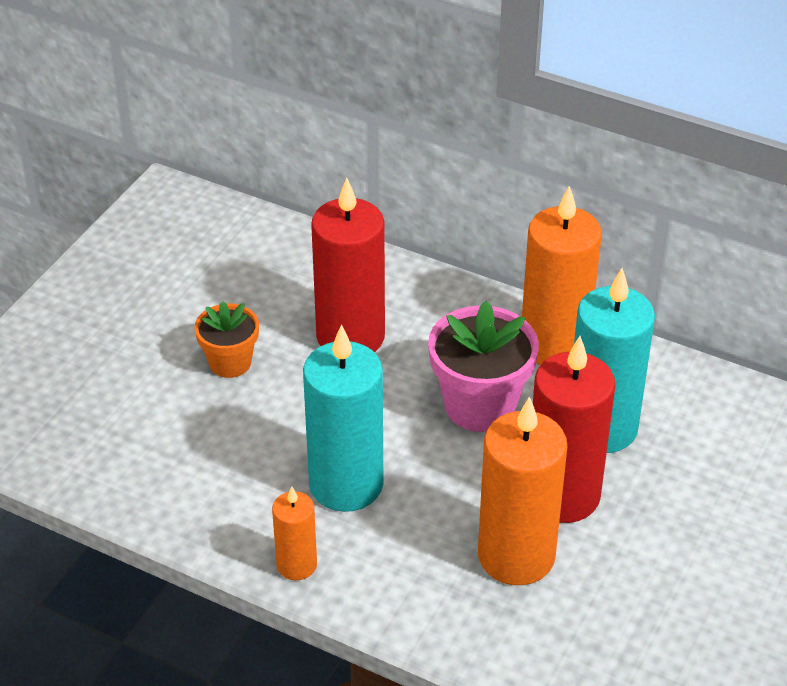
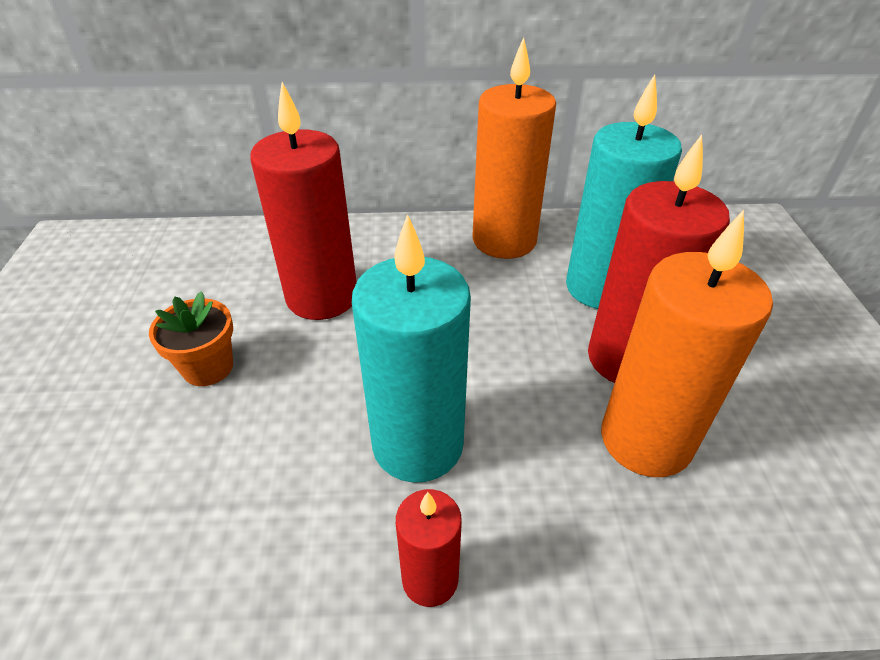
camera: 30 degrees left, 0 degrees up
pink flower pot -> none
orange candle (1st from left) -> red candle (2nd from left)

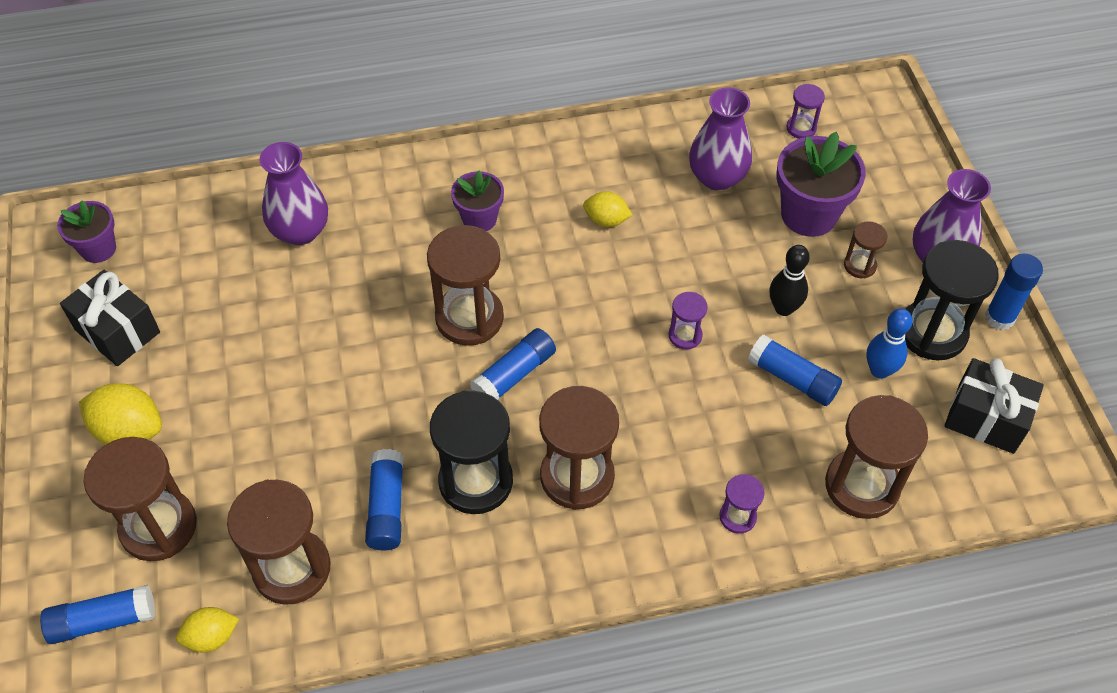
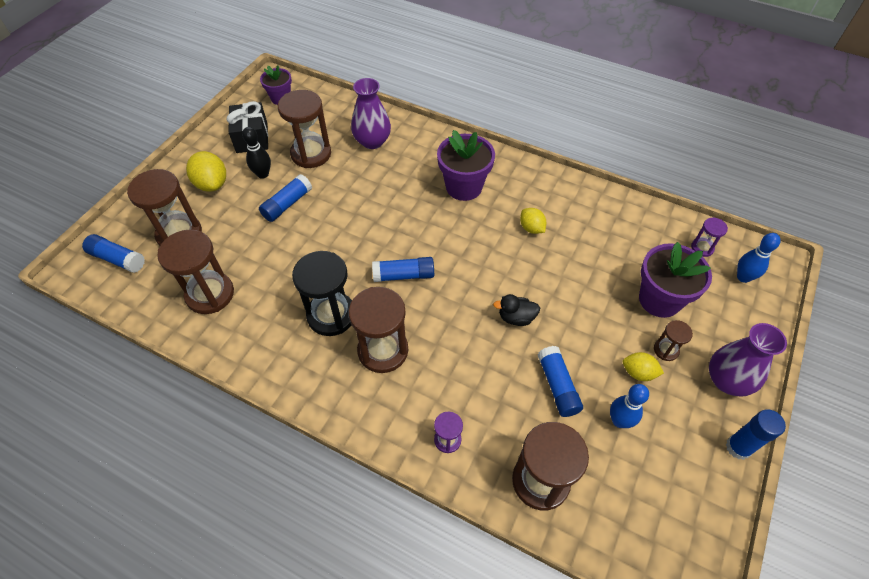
camera: 40 degrees right, 0 degrees up
purple vase (2nd from left) -> none
black hourglass (2nd from left) -> none
black gift (2nd from left) -> none
none -> blue bowling pin (2nd from left)
yellow lemon (2nd from left in the first image) -> yellow lemon (3rd from left), moved
blue glue stick (2nd from left), moved
brown hourglass (3rd from left), moved
black bowling pin, moved
purple hourglass (1st from left) -> black duck
purple flower pot (2nd from left), x1.63

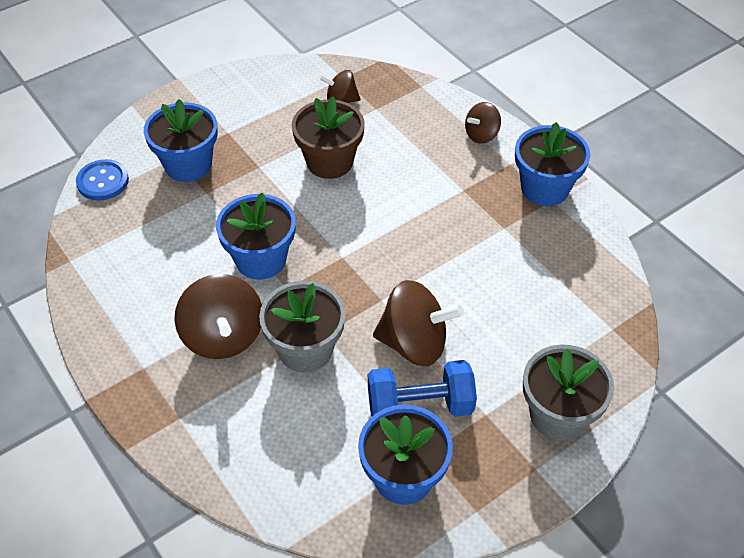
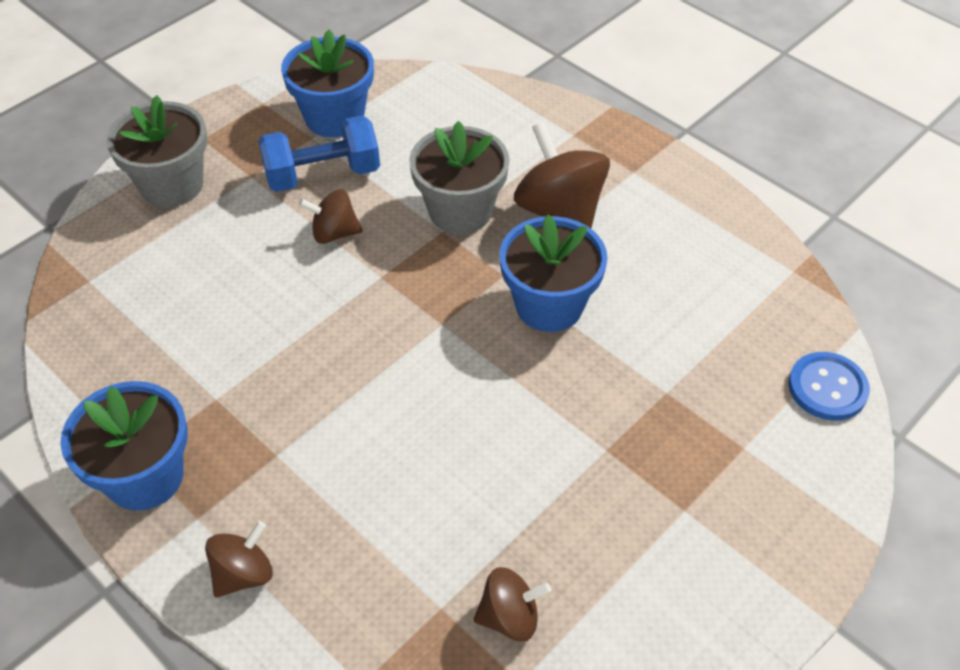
camera: 170 degrees right, 0 degrees up
blue flower pot (1st from left) -> none
brown flower pot -> none
brown spinning top (3rd from left in the first image) -> brown spinning top (2nd from left), x0.57

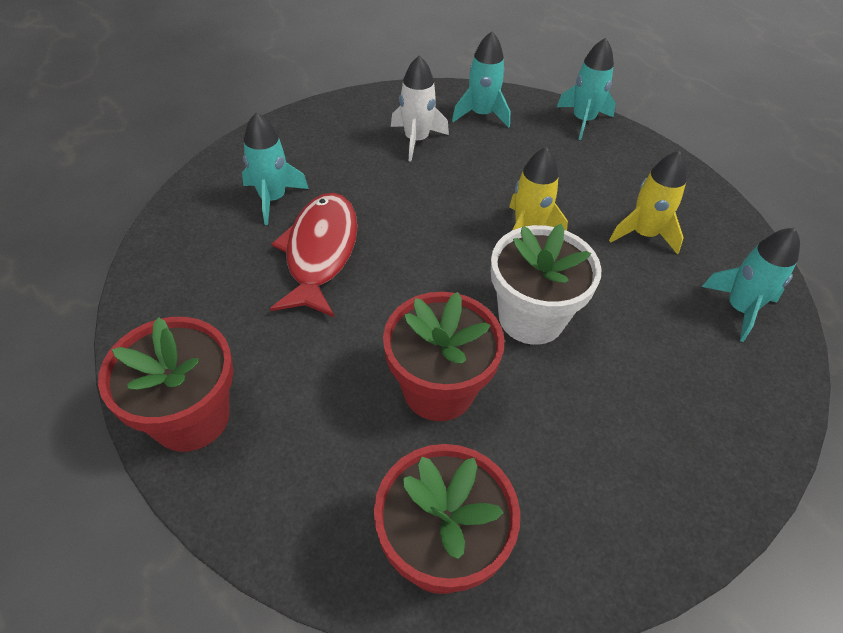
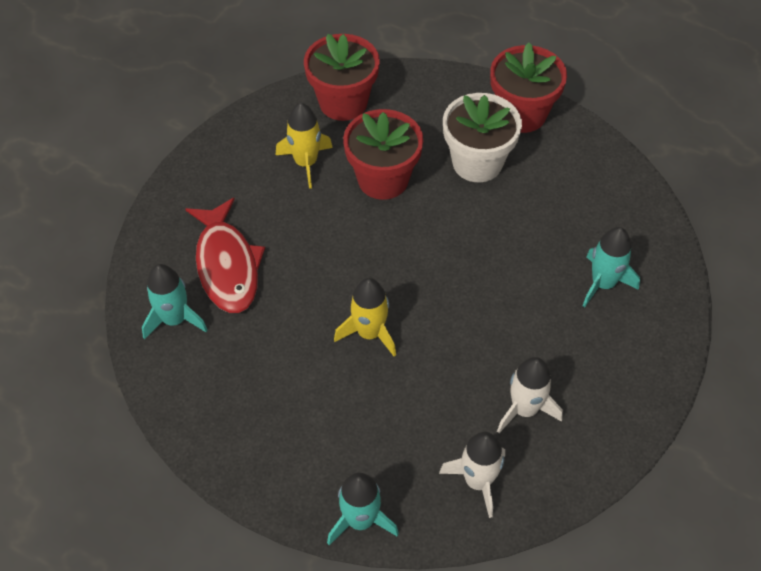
camera: 160 degrees right, 5 degrees up
red fish, moved
white flower pot, moved
yellow rocket (2nd from left in the first image) -> yellow rocket (1st from left), moved
turquoise rocket (2nd from left) -> white rocket (1st from left)

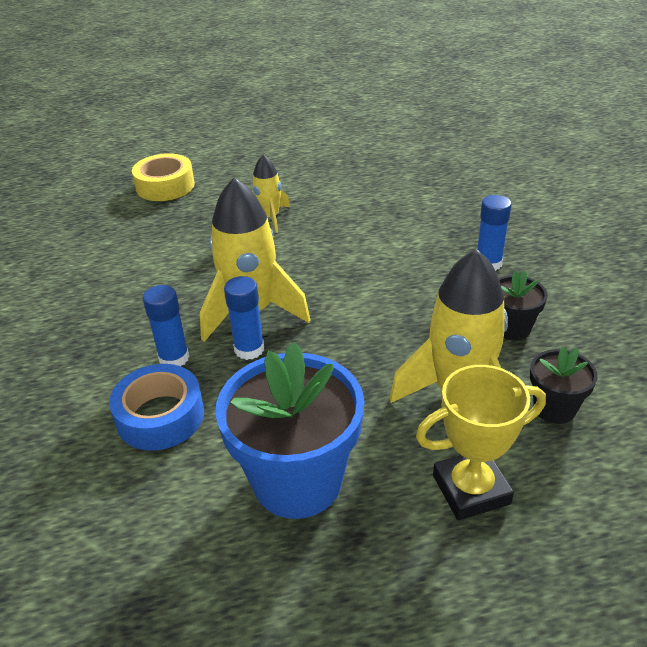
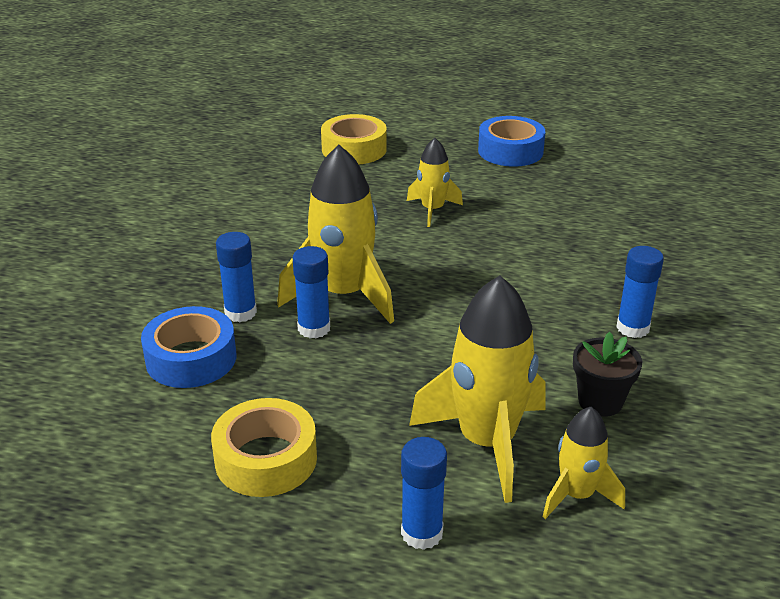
camera: 25 degrees right, 5 degrees down
none -> blue tape (2nd from left)
blue flower pot -> yellow tape (1st from left)
yellow trophy -> blue glue stick (3rd from left)
black flower pot (2nd from left) -> yellow rocket (4th from left)

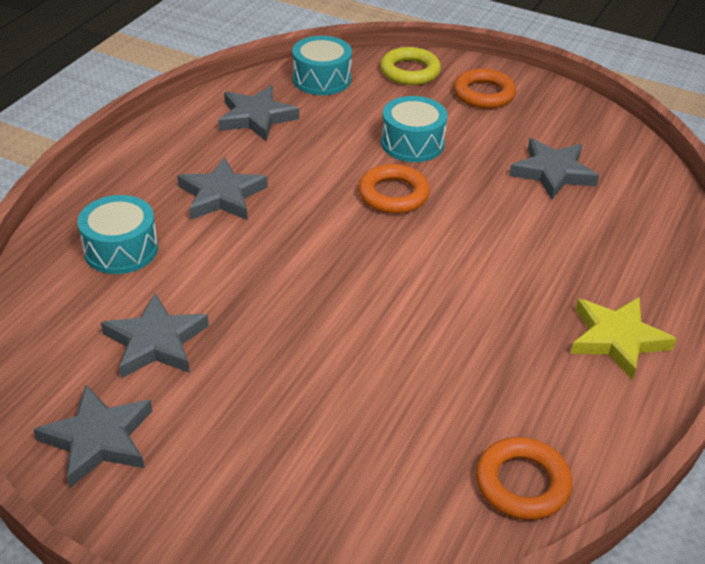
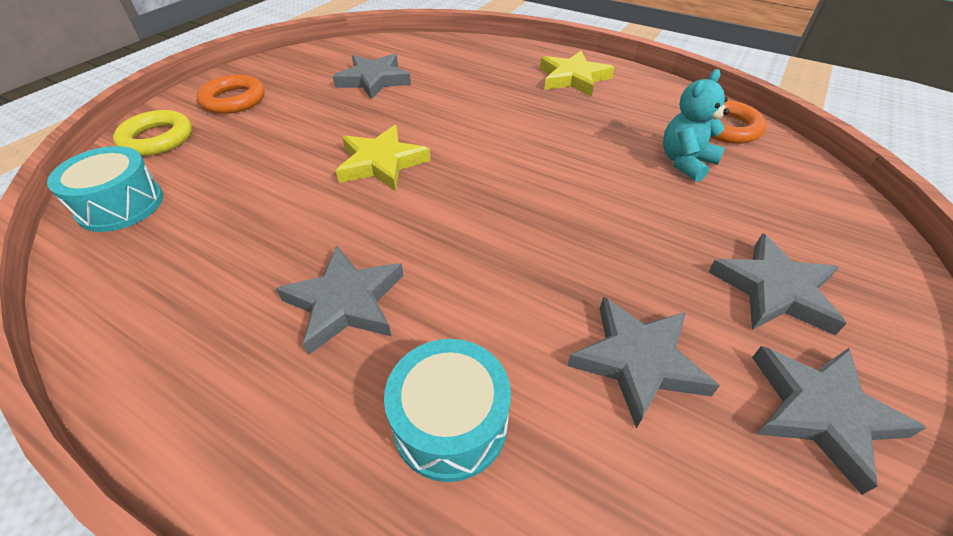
camera: 85 degrees left, 5 degrees up
turquoise drum (3rd from left) -> none
none -> turquoise teddy bear
grey star (4th from left), moved
orange ring (1st from left) -> yellow star (1st from left)

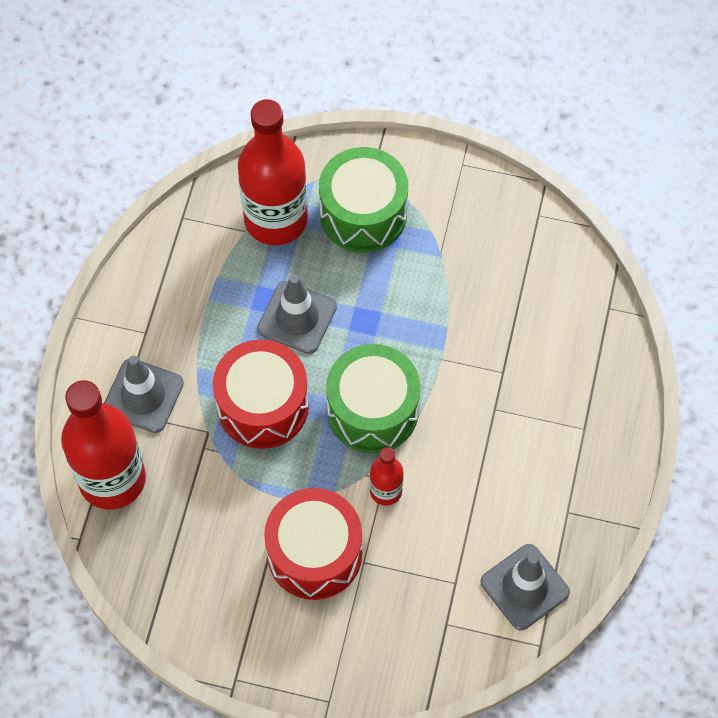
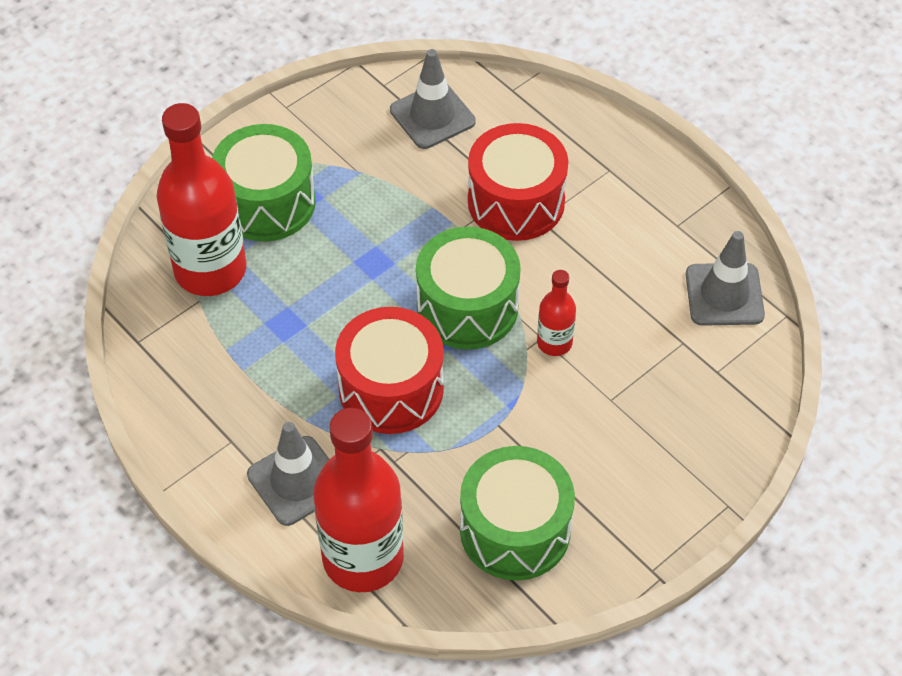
camera: 55 degrees left, 10 degrees down
none -> green drum (3rd from left)
grey traffic cone (2nd from left), moved
red drum (2nd from left), moved

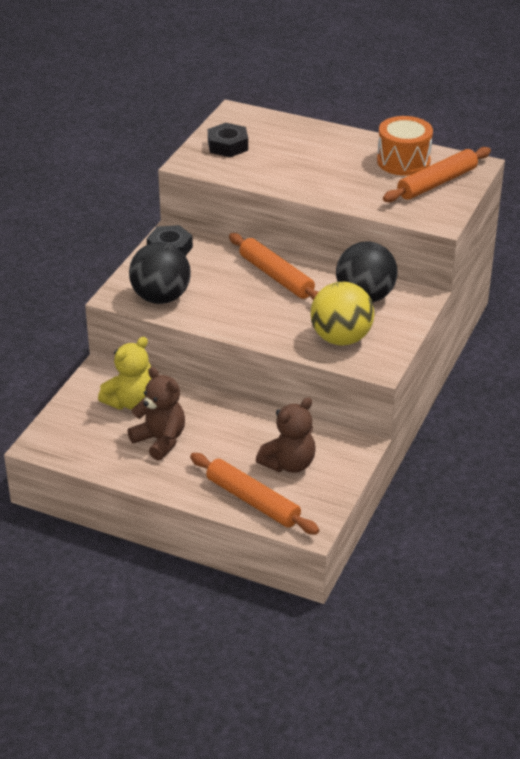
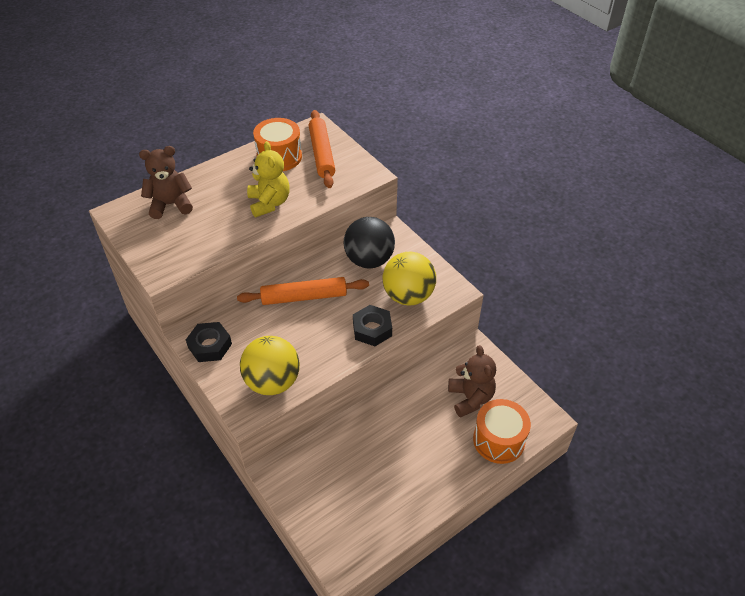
camera: 60 degrees left, 10 degrees up
yellow teddy bear, moved
brown teddy bear (1st from left), moved
black nut (2nd from left), moved
orange rolling pin (1st from left) -> orange drum (2nd from left)
black ball (1st from left) -> yellow ball (1st from left)

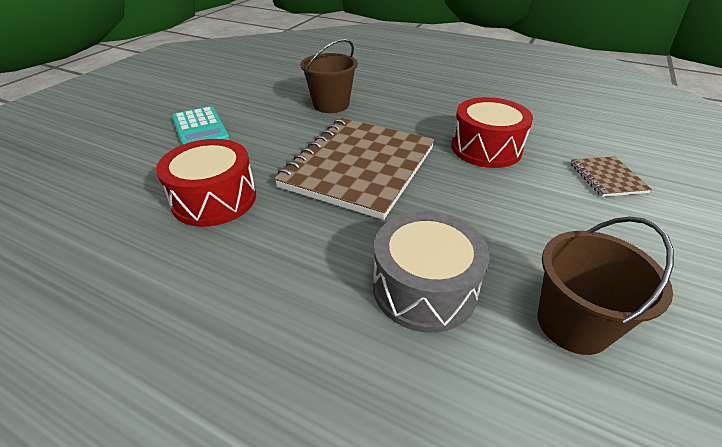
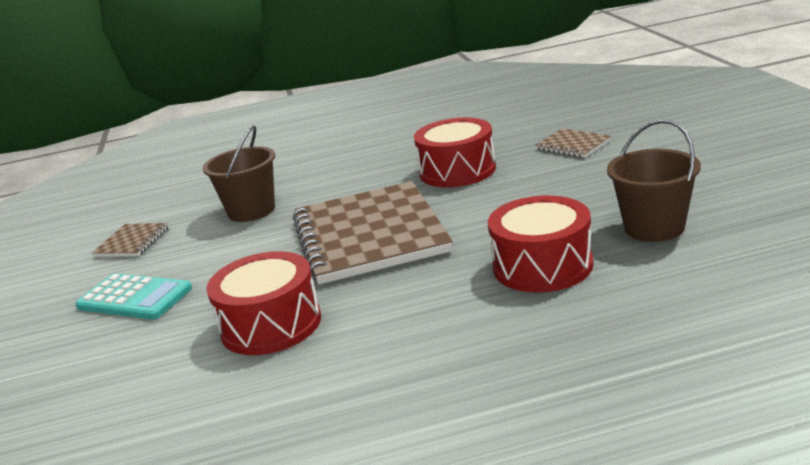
camera: 35 degrees left, 15 degrees down
none -> brown notebook (1st from left)
grey drum -> red drum (3rd from left)

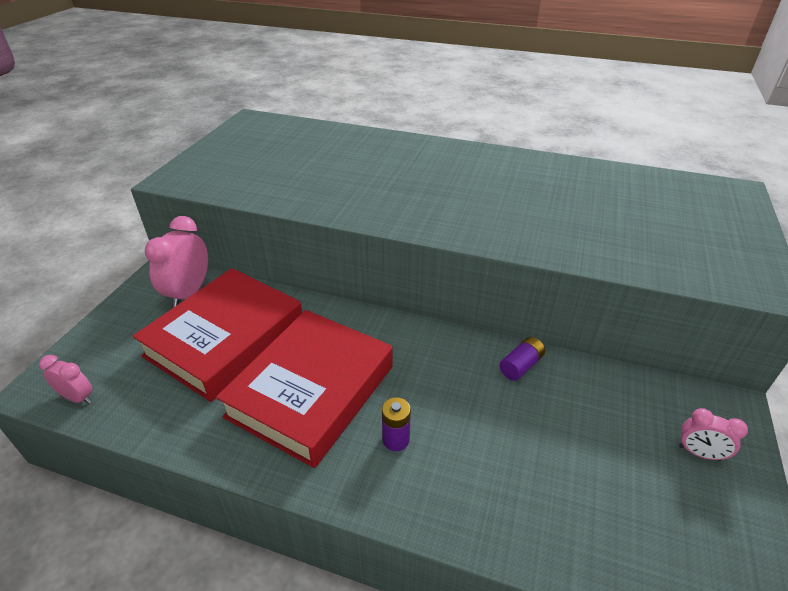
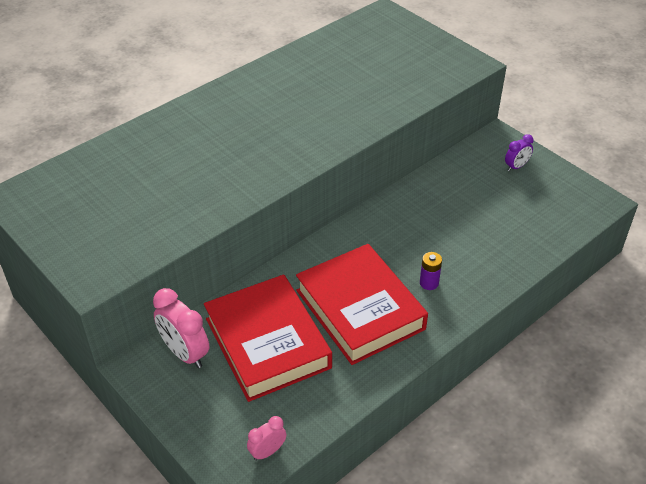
camera: 60 degrees left, 5 degrees up
purple battery (2nd from left) -> none
pink clock (3rd from left) -> purple clock

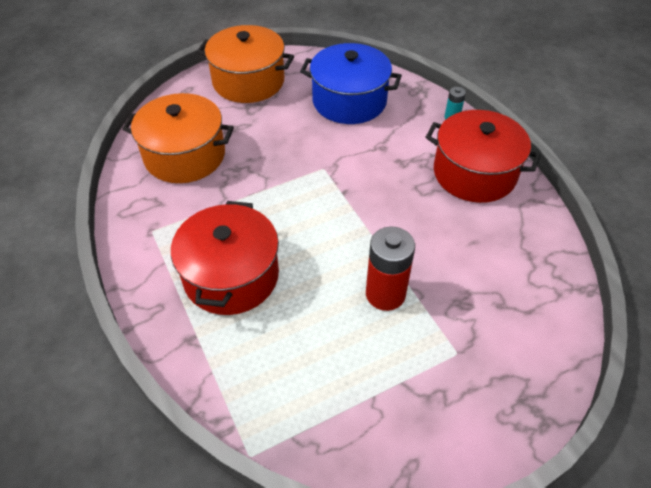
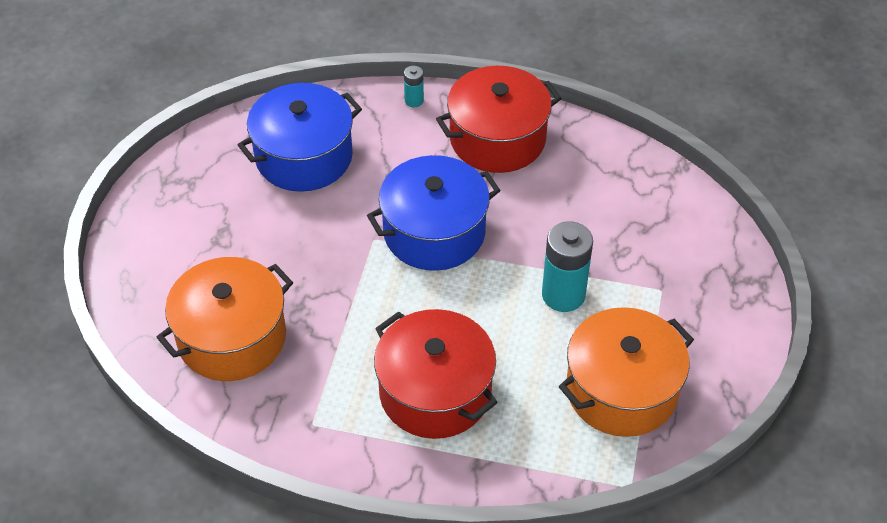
camera: 50 degrees left, 0 degrees up
none -> blue pot (2nd from left)
orange pot (2nd from left), moved
red battery -> turquoise battery (2nd from left)

